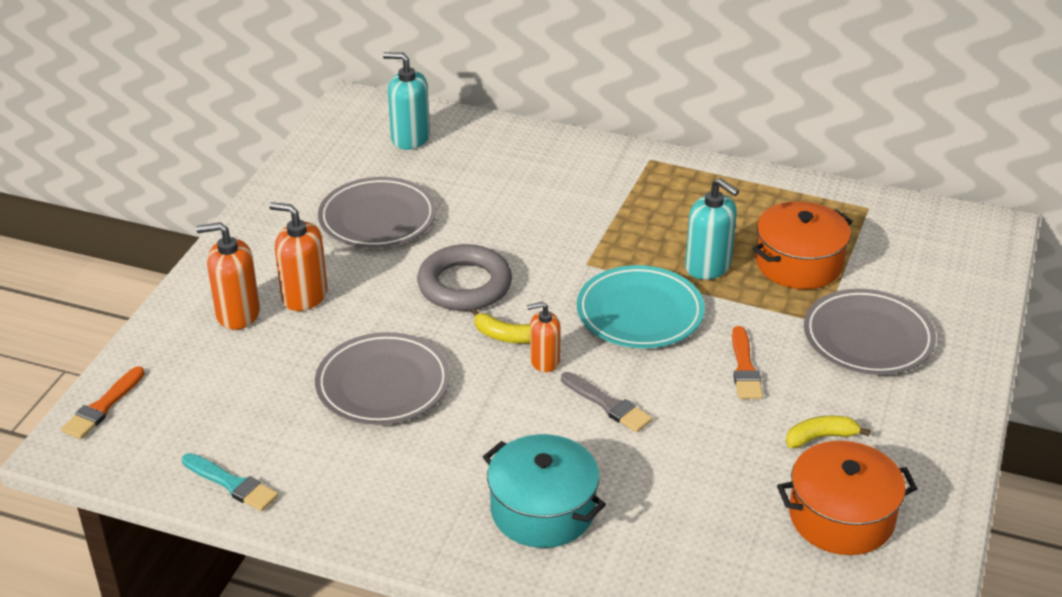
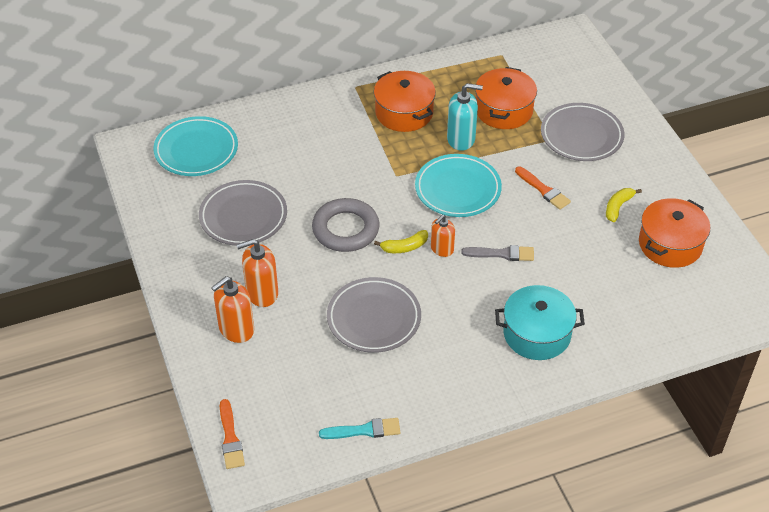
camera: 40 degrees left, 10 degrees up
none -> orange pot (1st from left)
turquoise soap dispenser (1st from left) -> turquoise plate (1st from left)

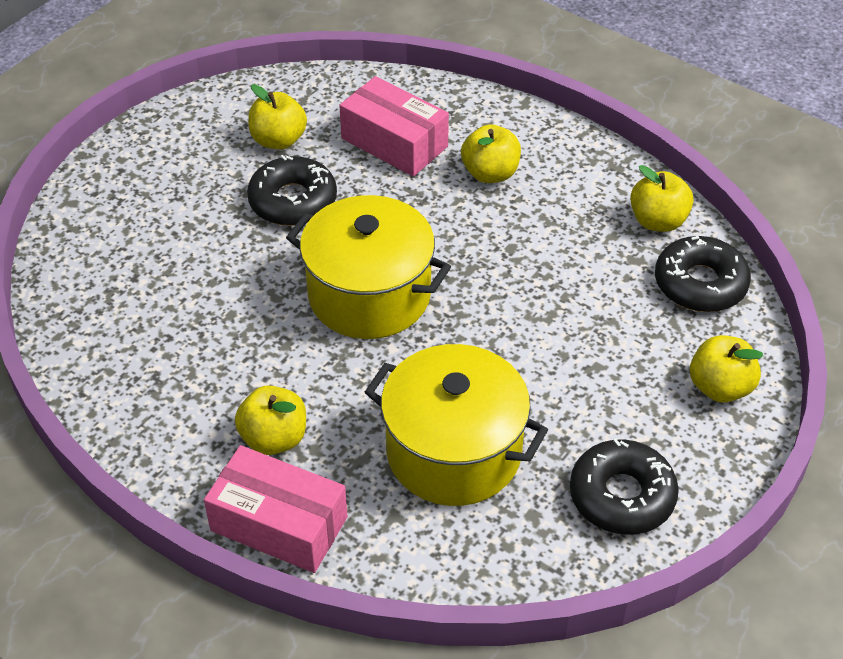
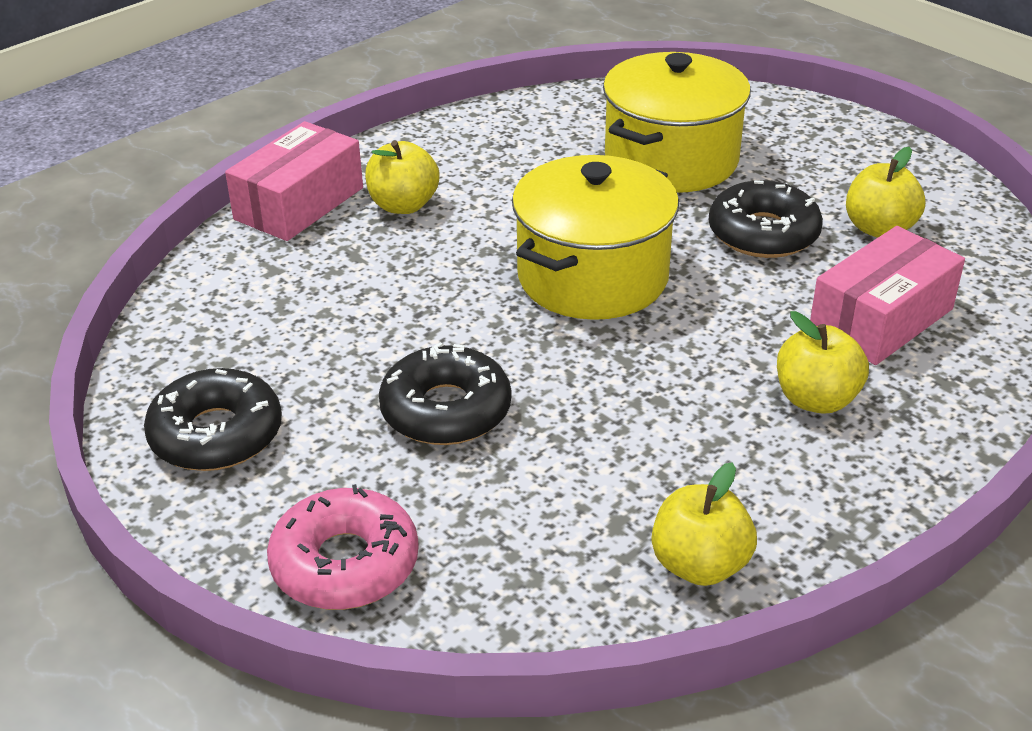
camera: 100 degrees right, 10 degrees down
yellow pot (2nd from left), moved
black donut (3rd from left in the first image) -> black donut (2nd from left), moved
yellow apple (5th from left) -> pink donut

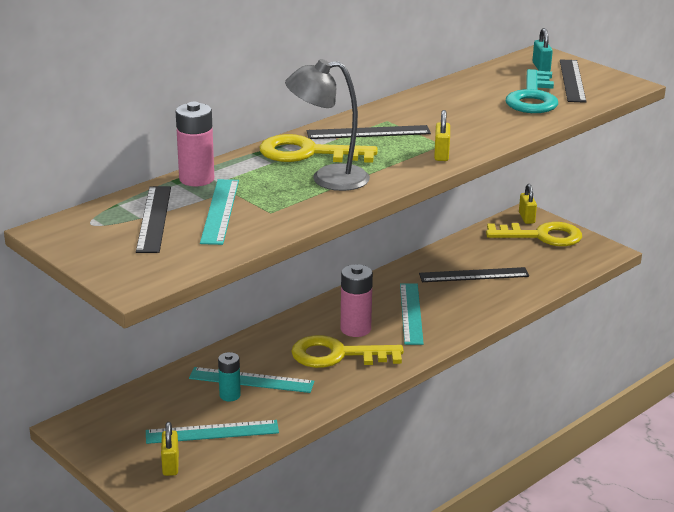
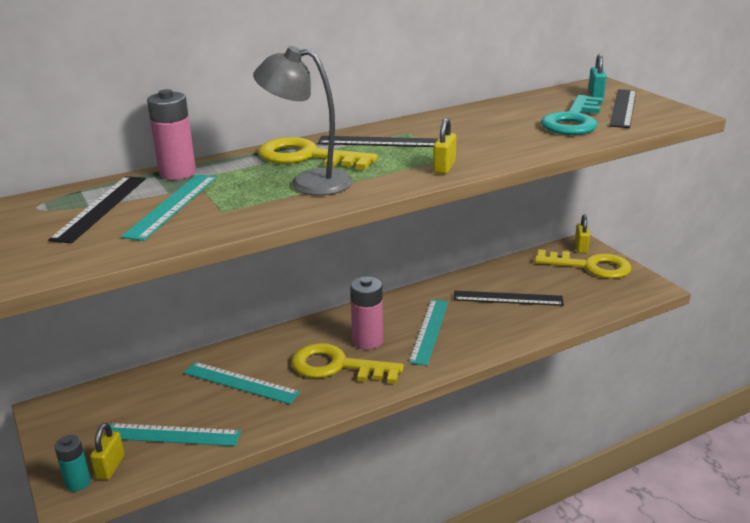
camera: 15 degrees right, 0 degrees up
turquoise battery, moved

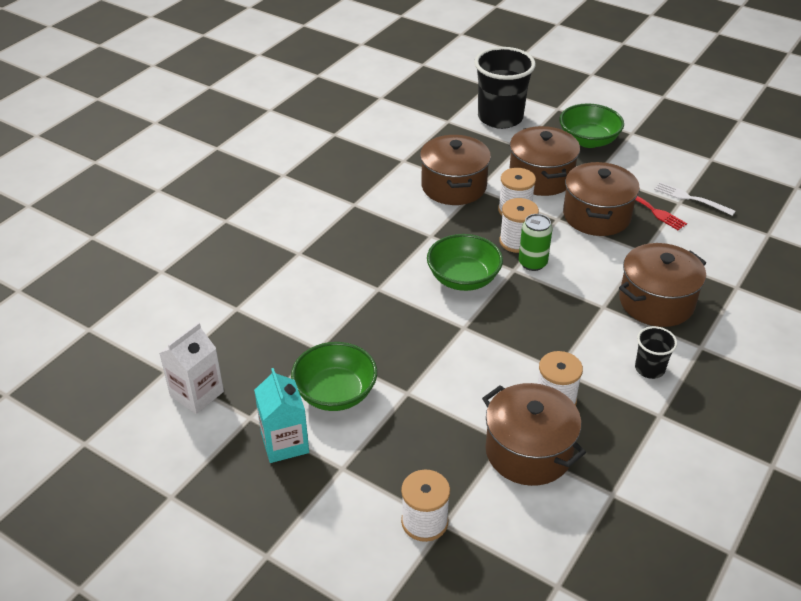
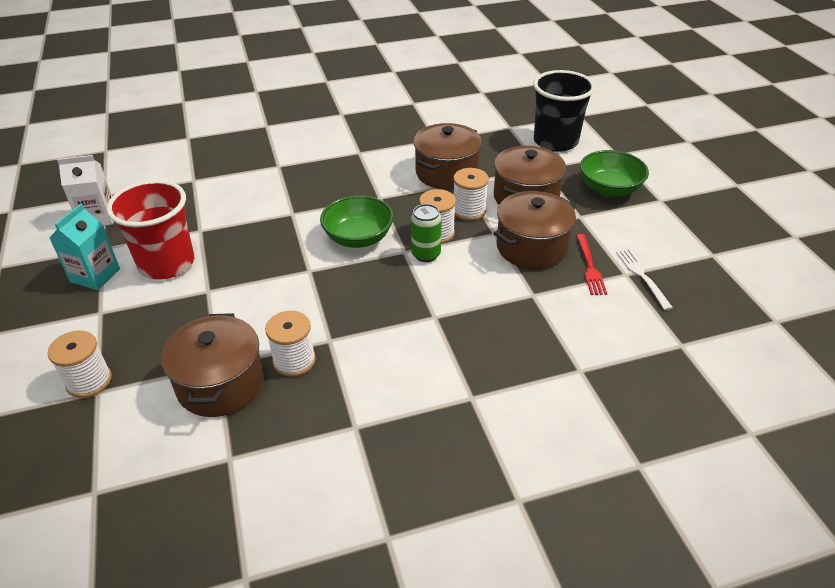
camera: 40 degrees right, 0 degrees up
brown pot (5th from left) -> none
black cup (2nd from left) -> none
green bowl (1st from left) -> red cup

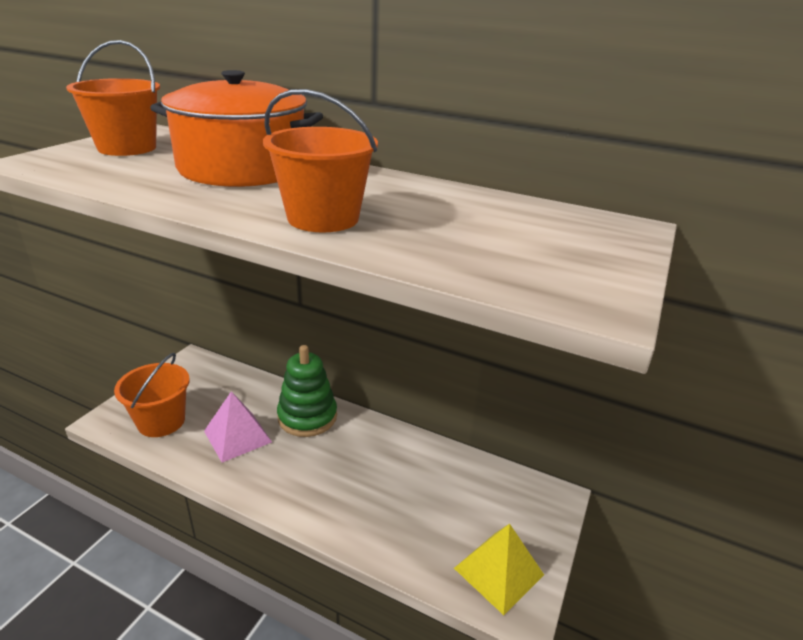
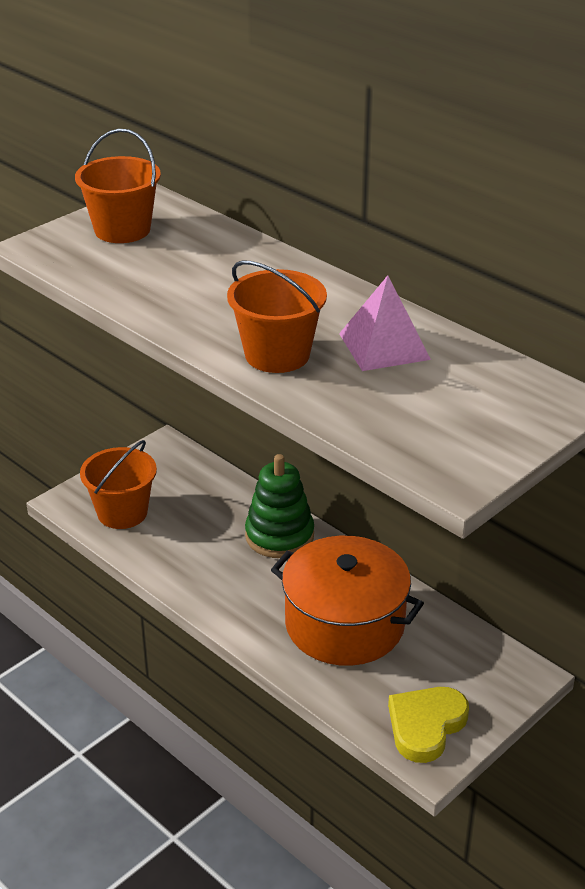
camera: 20 degrees right, 5 degrees up
orange pot, moved
pink pyramid, moved
yellow pyramid -> yellow heart

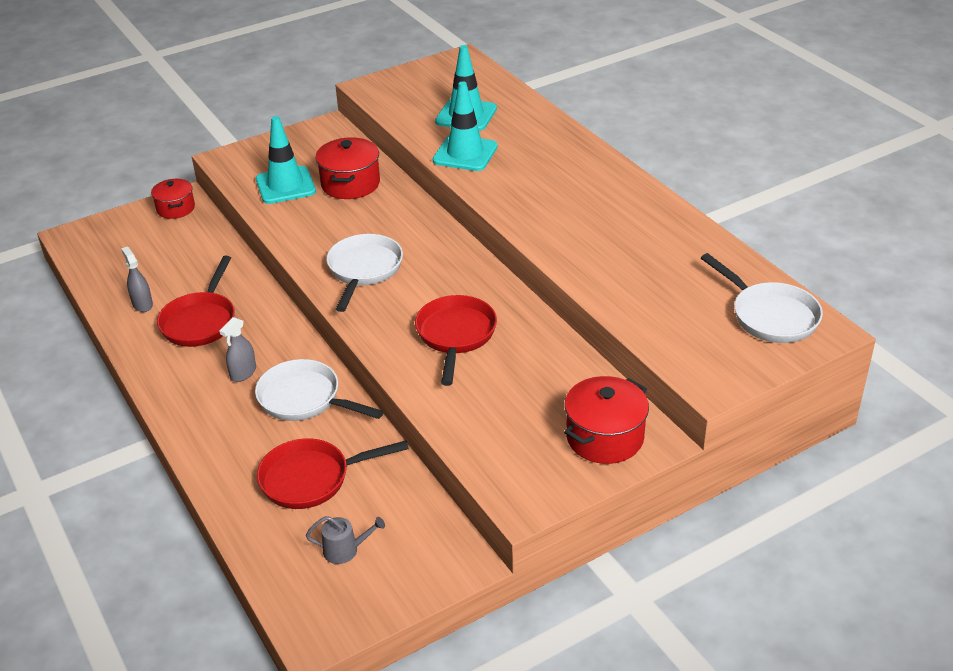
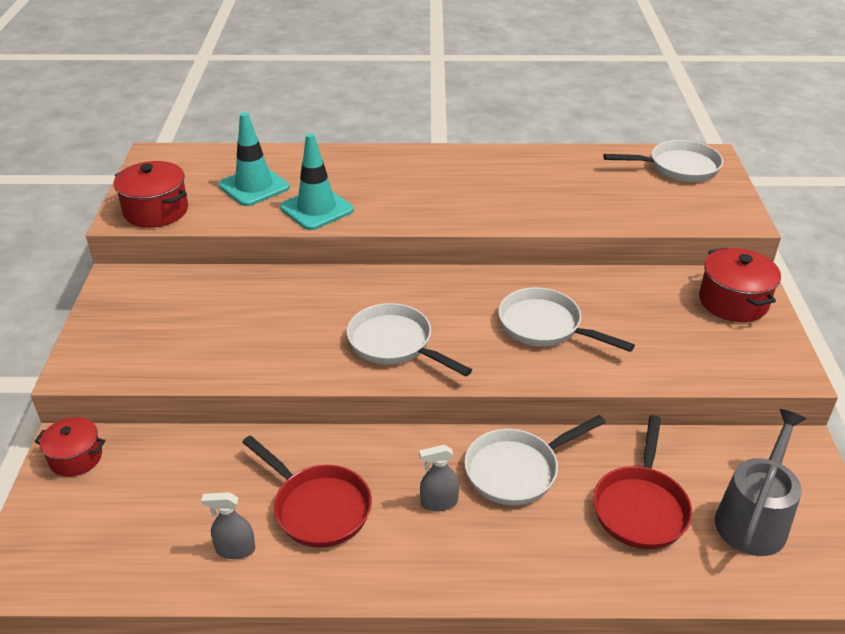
camera: 60 degrees left, 0 degrees up
turquoise traffic cone (1st from left) -> none
red pot (2nd from left), moved
red pan (3rd from left) -> white pan (3rd from left)
grey spray bottle (2nd from left), 105 degrees clockwise
grey watering can, x1.98

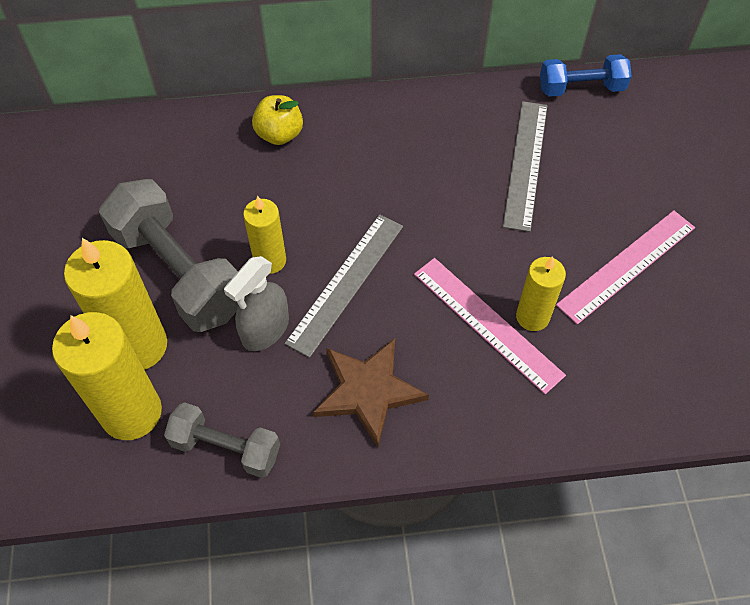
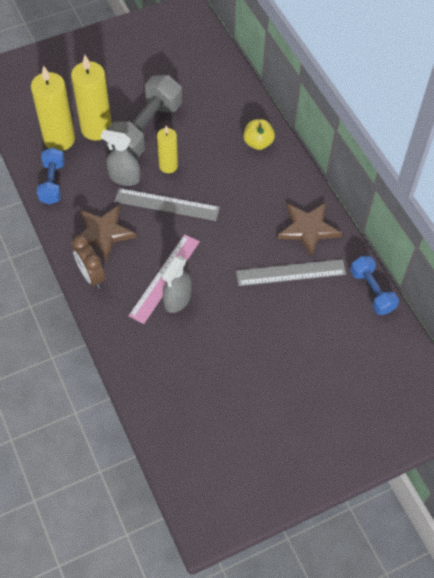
camera: 70 degrees right, 0 degrees up
pink ruler (2nd from left) -> none
none -> brown clock
none -> brown star (2nd from left)
yellow candle (4th from left) -> grey spray bottle (2nd from left)
grey dumbbell (2nd from left) -> blue dumbbell (1st from left)

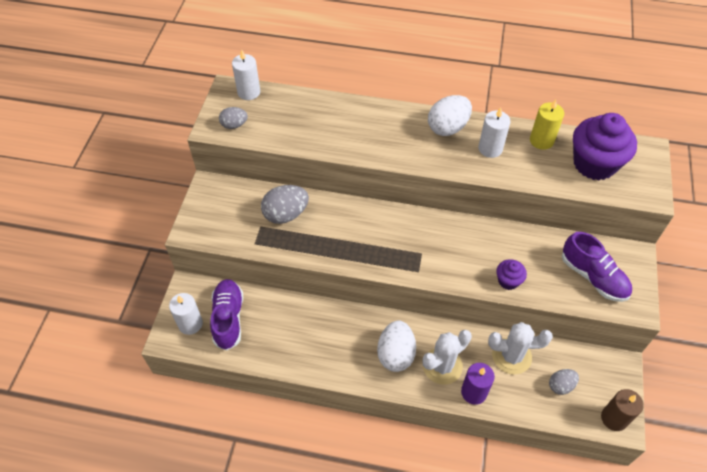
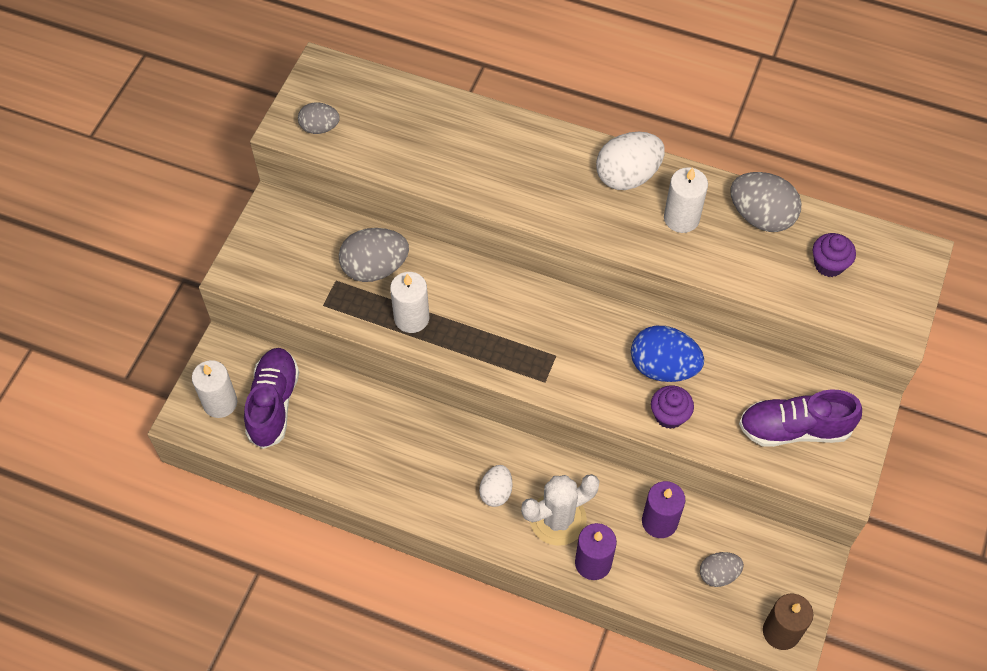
camera: 10 degrees right, 5 degrees up
none -> blue egg
white candle (2nd from left), moved
white cactus (2nd from left) -> purple candle (2nd from left)
yellow candle -> grey egg (4th from left)
purple shoe (2nd from left), 120 degrees clockwise
white egg (1st from left), x0.59
purple cupcake (2nd from left), x0.48

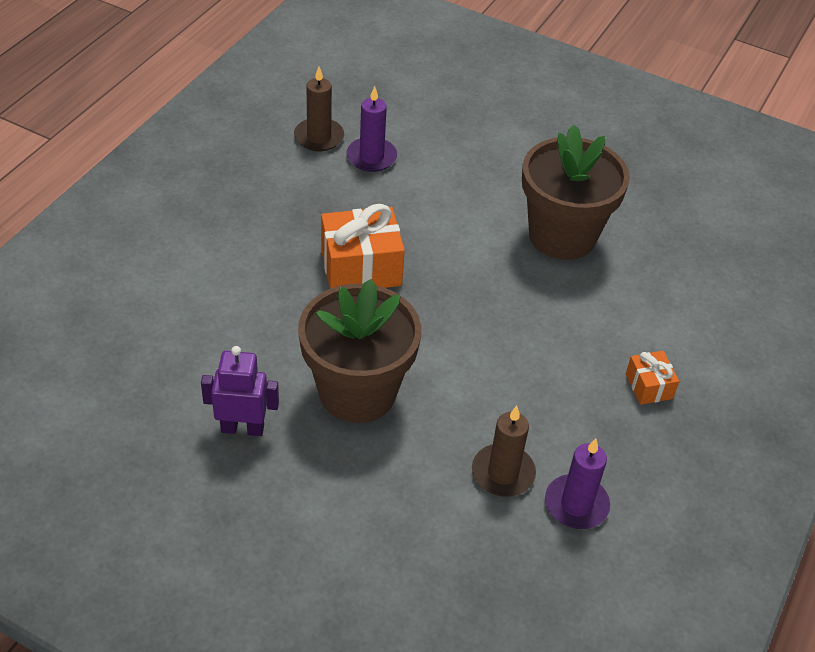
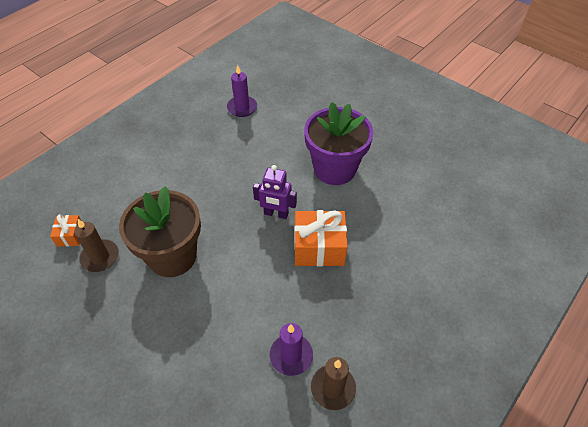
camera: 165 degrees left, 5 degrees up
purple robot, moved
brown candle (2nd from left in the first image) -> brown candle (1st from left), moved
orange gift (2nd from left in the first image) -> orange gift (1st from left), moved
brown flower pot (1st from left) -> purple flower pot

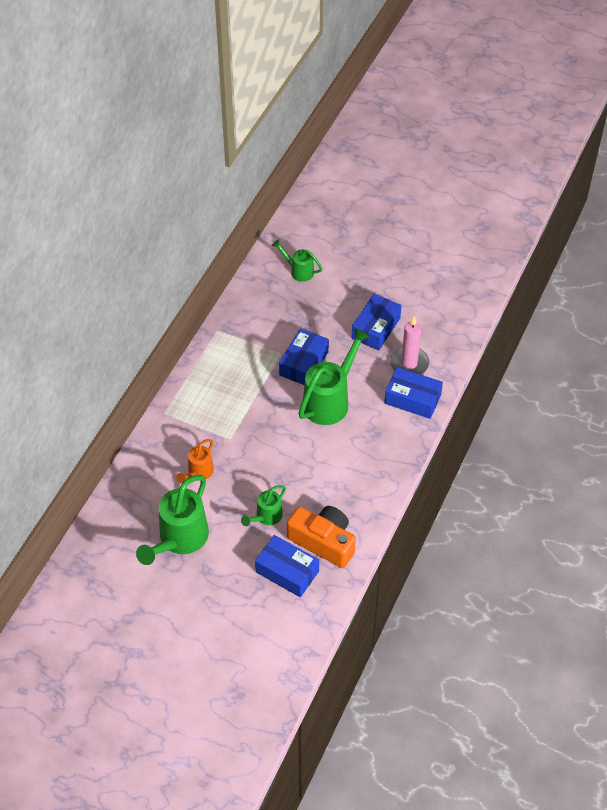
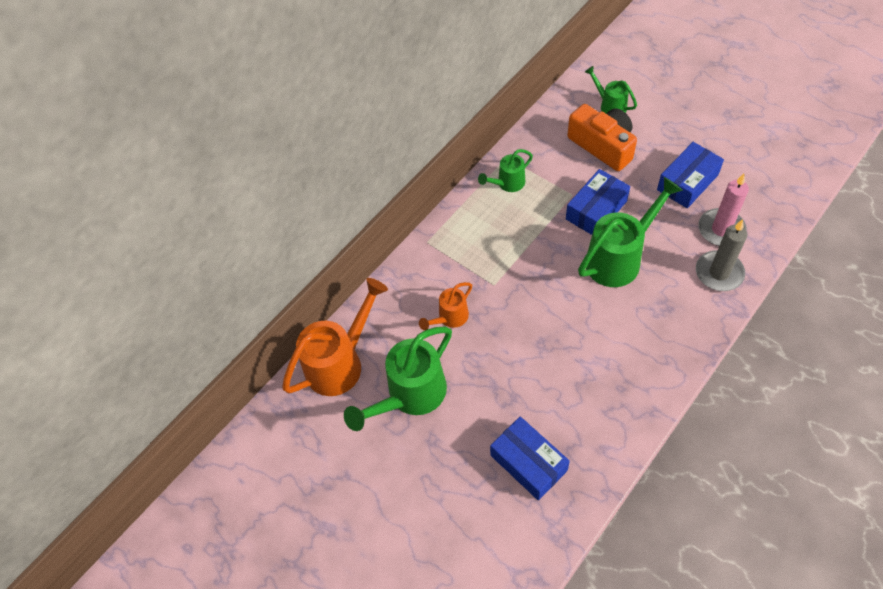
camera: 20 degrees right, 5 degrees up
none -> orange watering can (1st from left)
green watering can (2nd from left), moved
orange camera, moved
blue box (4th from left) -> grey candle

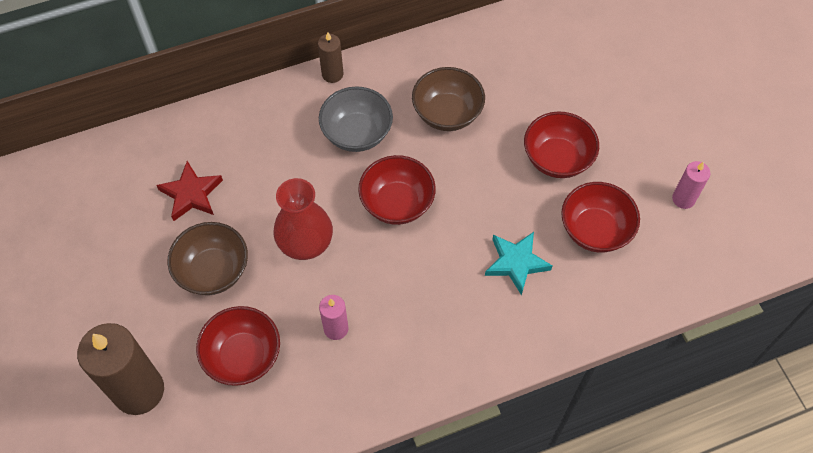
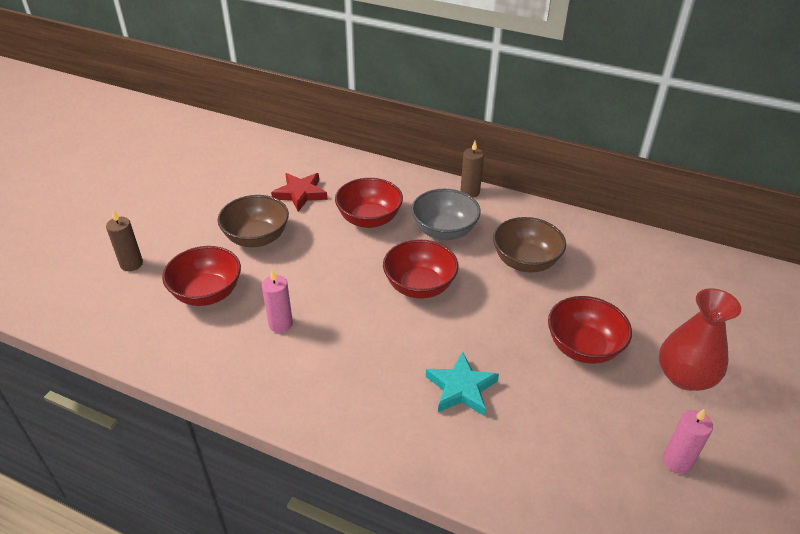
camera: 45 degrees right, 20 degrees down
red vase, moved
red bowl (4th from left in the first image) -> red bowl (2nd from left), moved
brown candle (1st from left), x0.50

